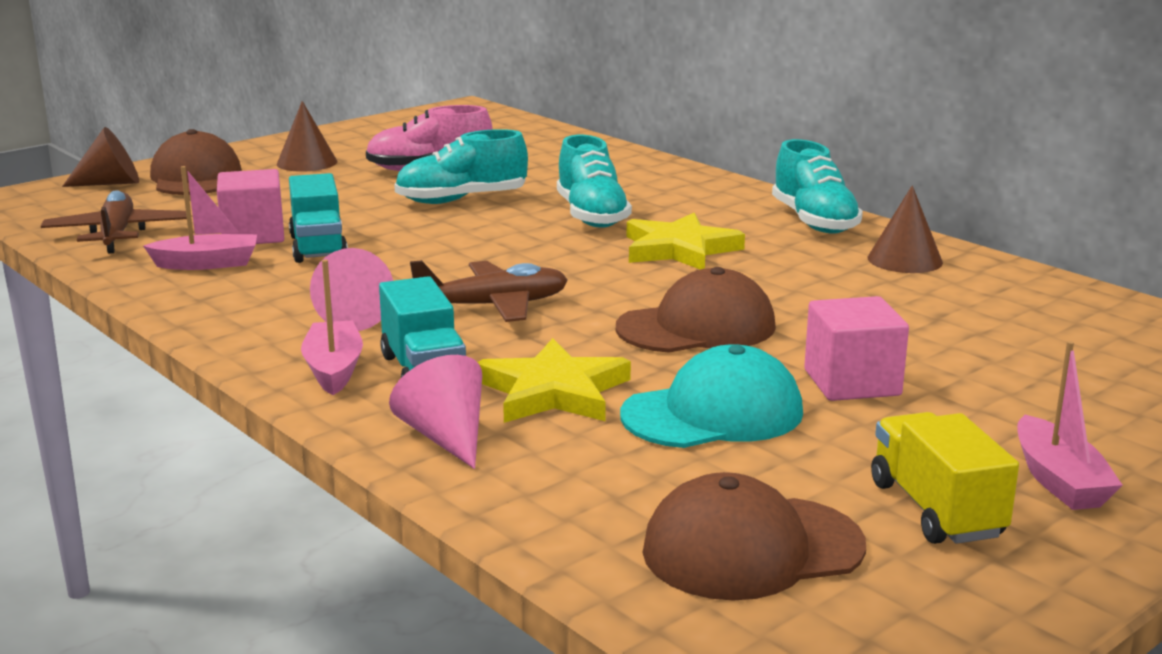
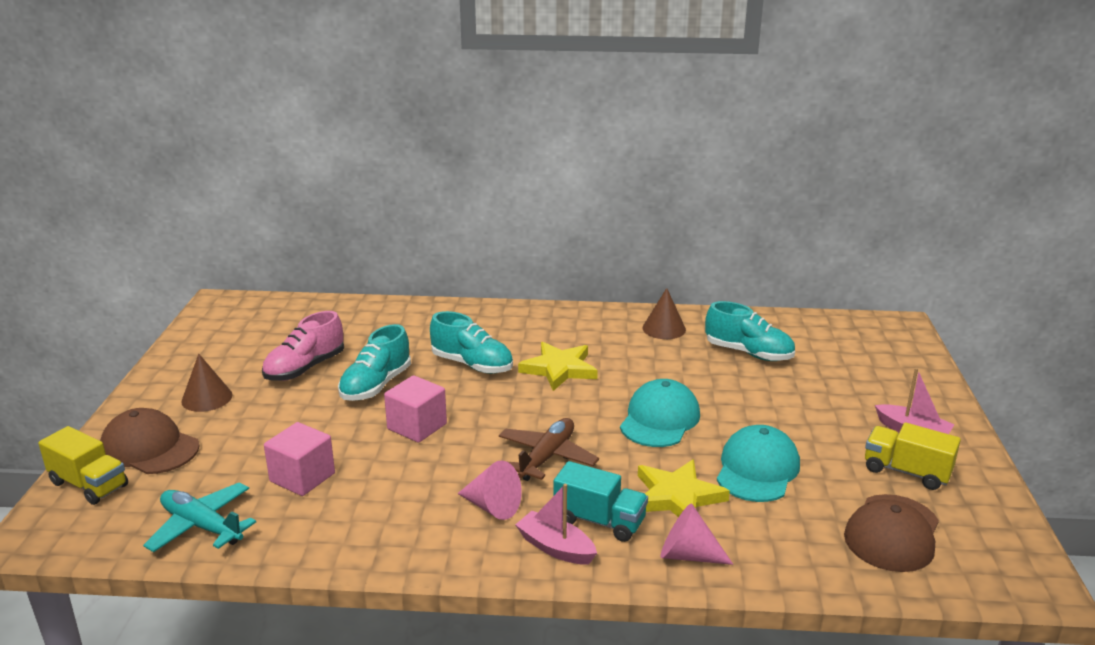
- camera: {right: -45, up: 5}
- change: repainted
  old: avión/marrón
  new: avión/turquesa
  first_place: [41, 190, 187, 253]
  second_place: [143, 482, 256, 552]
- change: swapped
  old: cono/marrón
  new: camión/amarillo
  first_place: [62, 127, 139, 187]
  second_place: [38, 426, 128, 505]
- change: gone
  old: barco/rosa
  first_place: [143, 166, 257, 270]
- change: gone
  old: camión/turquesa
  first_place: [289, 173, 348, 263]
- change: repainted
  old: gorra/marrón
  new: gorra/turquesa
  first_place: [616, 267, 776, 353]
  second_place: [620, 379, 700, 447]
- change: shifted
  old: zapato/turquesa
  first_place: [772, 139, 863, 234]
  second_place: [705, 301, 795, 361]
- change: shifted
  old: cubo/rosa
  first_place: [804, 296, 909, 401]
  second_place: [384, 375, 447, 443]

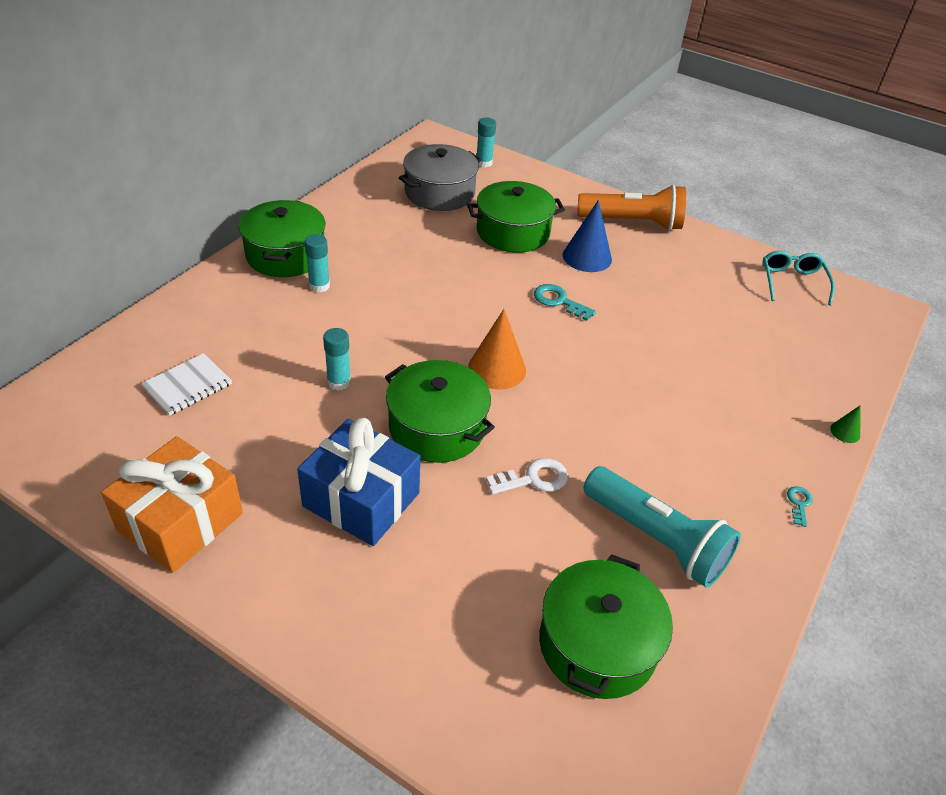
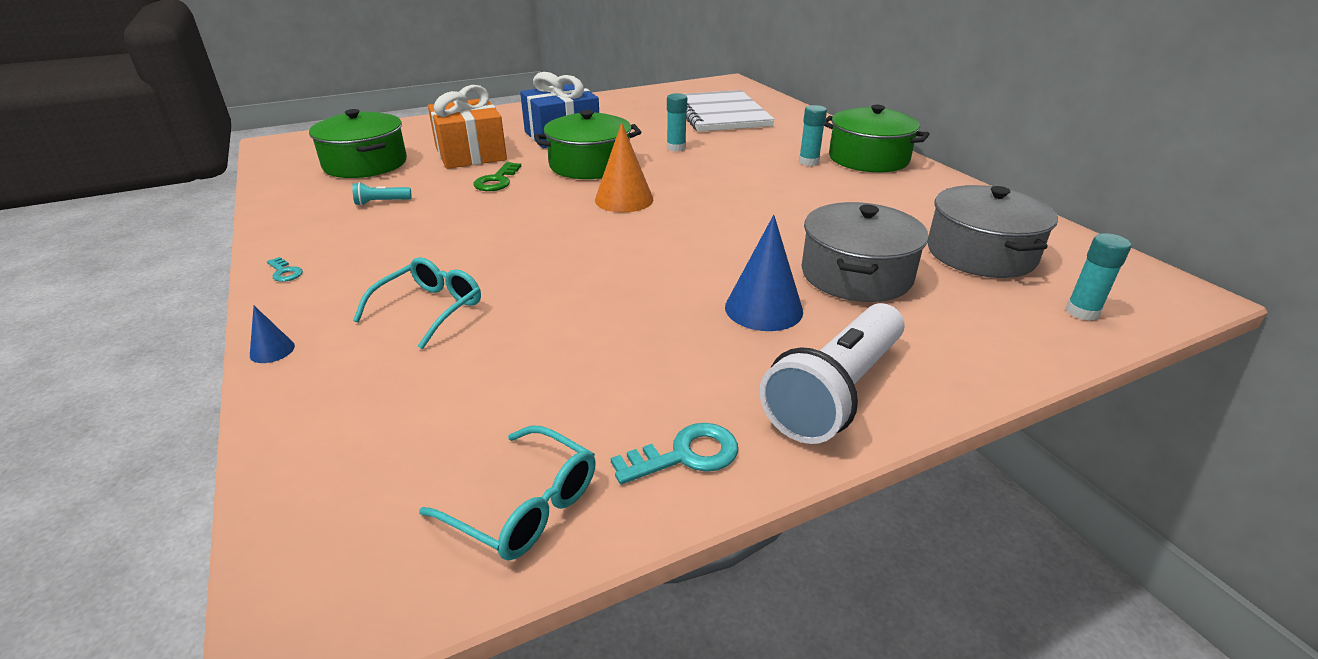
- camera: {right: 125, up: -10}
- change: shifted
  old: regalo/naranja
  first_place: [101, 436, 243, 573]
  second_place: [428, 85, 507, 169]
- change: scaled
  old: cuaderno/blanco
  first_place: [141, 353, 232, 416]
  second_place: [685, 90, 775, 132]
  factor: 1.99
- change: repainted
  old: olla/verde
  new: olla/gris
  first_place: [467, 181, 565, 253]
  second_place: [802, 202, 929, 302]
- change: repainted
  old: llave/blanco
  new: llave/verde
  first_place: [486, 458, 568, 495]
  second_place: [473, 162, 522, 191]
- change: shifted
  old: llave/turquesa
  first_place: [534, 284, 596, 321]
  second_place: [611, 423, 738, 484]
- change: repainted
  old: lámpara de mano/naranja
  new: lámpara de mano/blanco
  first_place: [577, 185, 686, 231]
  second_place: [760, 303, 905, 444]
- change: scaled
  old: lámpara de mano/turquesa
  first_place: [583, 466, 741, 588]
  second_place: [352, 182, 412, 206]
  factor: 0.41
- change: repainted
  old: cono/verde
  new: cono/azul
  first_place: [830, 405, 861, 443]
  second_place: [250, 306, 295, 363]
- change: new
  new: gafas/turquesa
  second_place: [353, 257, 481, 349]

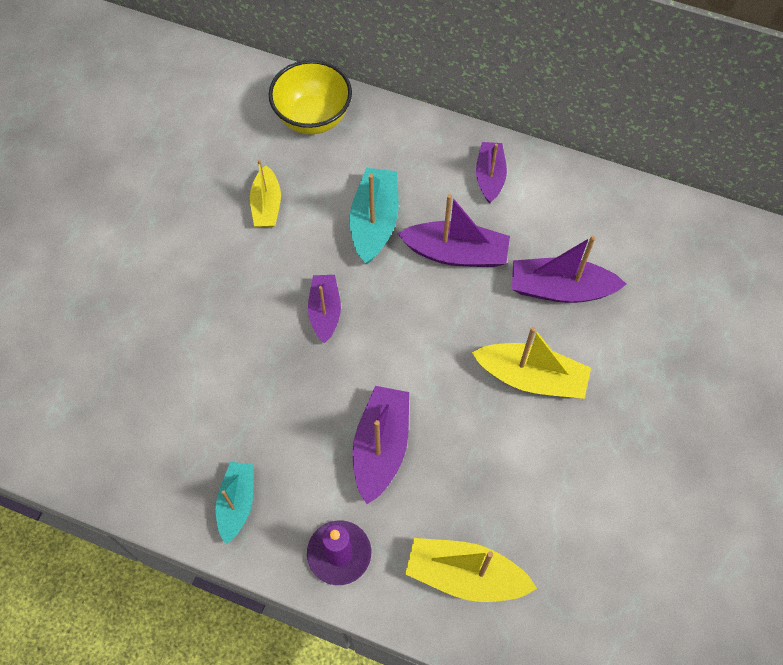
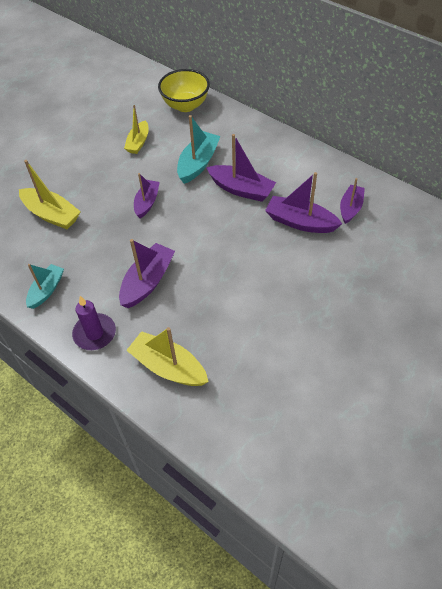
- camera: {right: 20, up: -10}
- change: shifted
  old: barco/amarillo
  first_place: [472, 327, 591, 399]
  second_place: [19, 160, 81, 229]
- change: shifted
  old: barco/morado
  first_place: [476, 142, 507, 204]
  second_place: [340, 178, 365, 224]

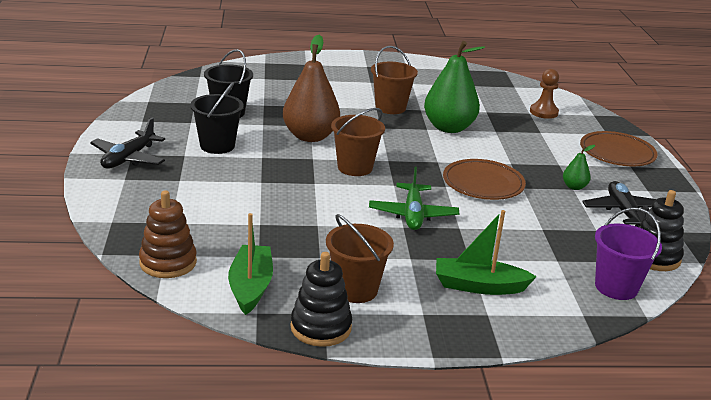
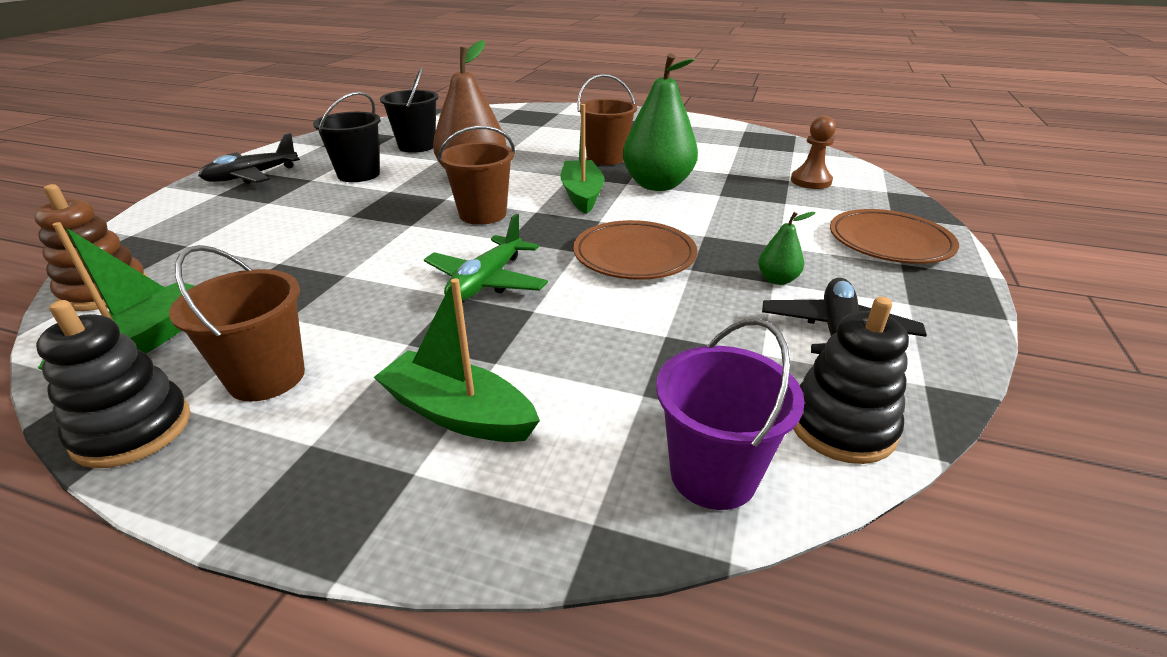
- camera: {right: 25, up: 5}
- change: new
  new: barco/verde
  second_place: [561, 104, 604, 214]

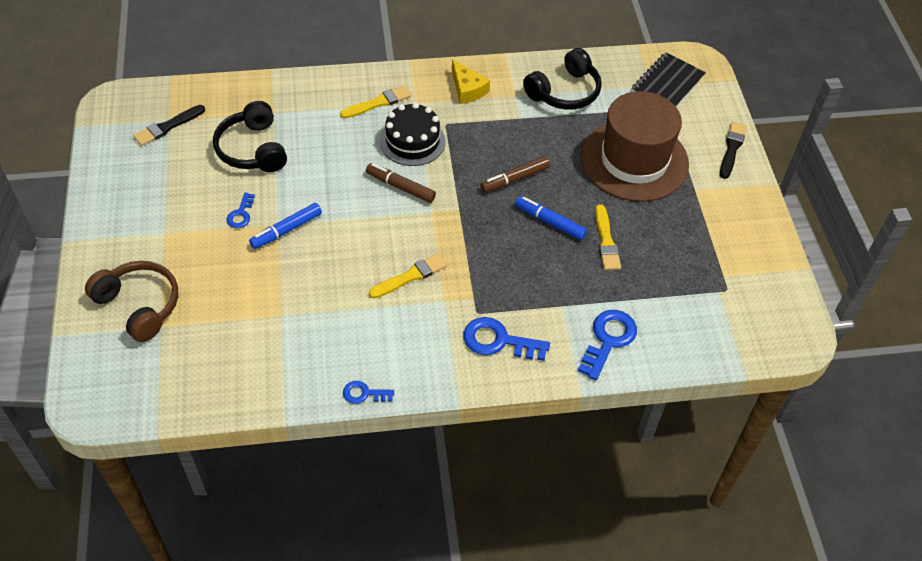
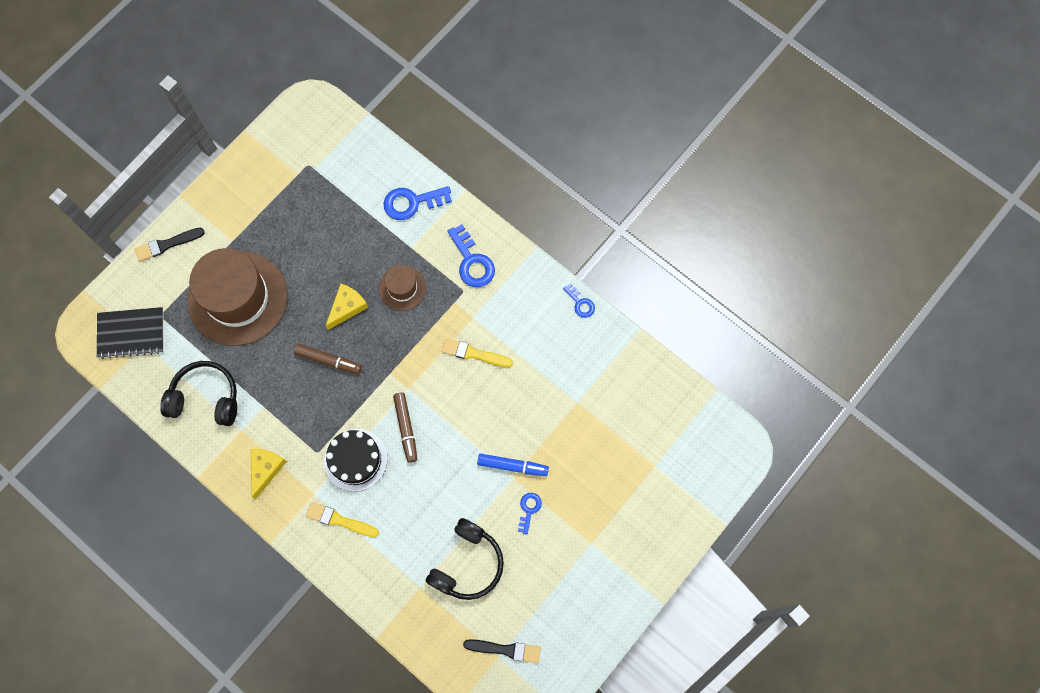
- camera: {right: -130, up: 20}
- change: gone
  old: auriculares/marrón
  first_place: [85, 261, 178, 342]
- change: rotated
  old: llave/azul
  first_place: [226, 192, 255, 228]
  second_place: [518, 493, 542, 535]
  degrees: -45
- change: swapped
  old: rotulador/azul
  new: queso/amarillo
  first_place: [516, 196, 587, 240]
  second_place: [326, 284, 369, 330]
- change: gone
  old: pincel/amarillo
  first_place: [595, 204, 621, 270]
- change: new
  new: sombrero/marrón
  second_place: [379, 265, 426, 311]

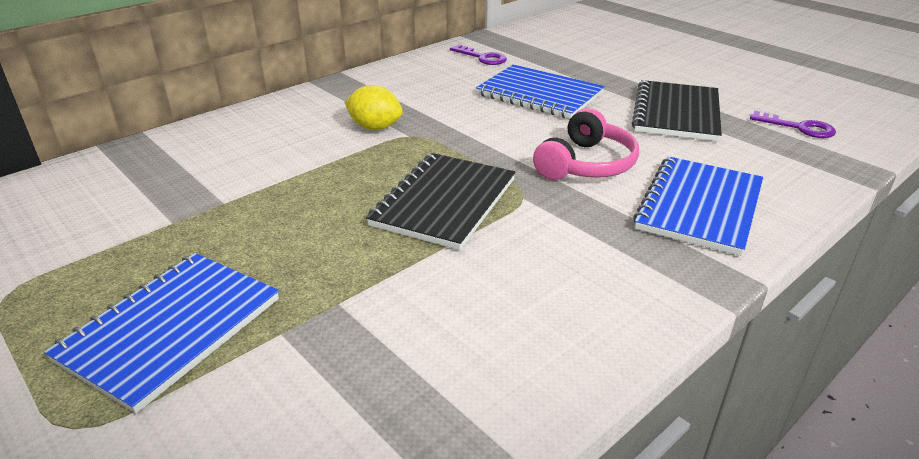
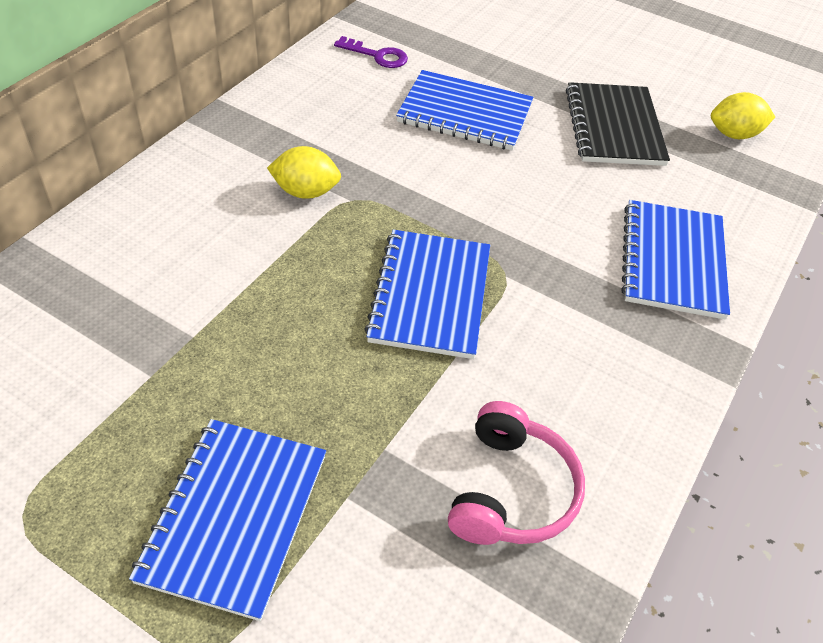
- camera: {right: -20, up: 15}
- change: repainted
  old: cuaderno/negro
  new: cuaderno/azul
  first_place: [366, 153, 516, 250]
  second_place: [365, 230, 490, 359]
- change: shifted
  old: auriculares/rosa
  first_place: [533, 108, 639, 180]
  second_place: [448, 401, 585, 545]
- change: swapped
  old: llave/morado
  new: limón/amarillo
  first_place: [750, 111, 836, 138]
  second_place: [711, 92, 775, 139]

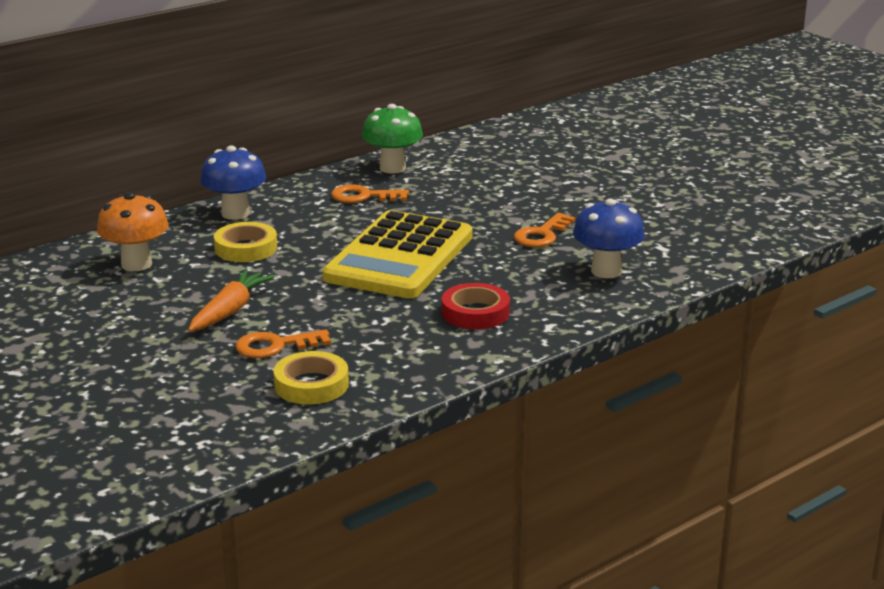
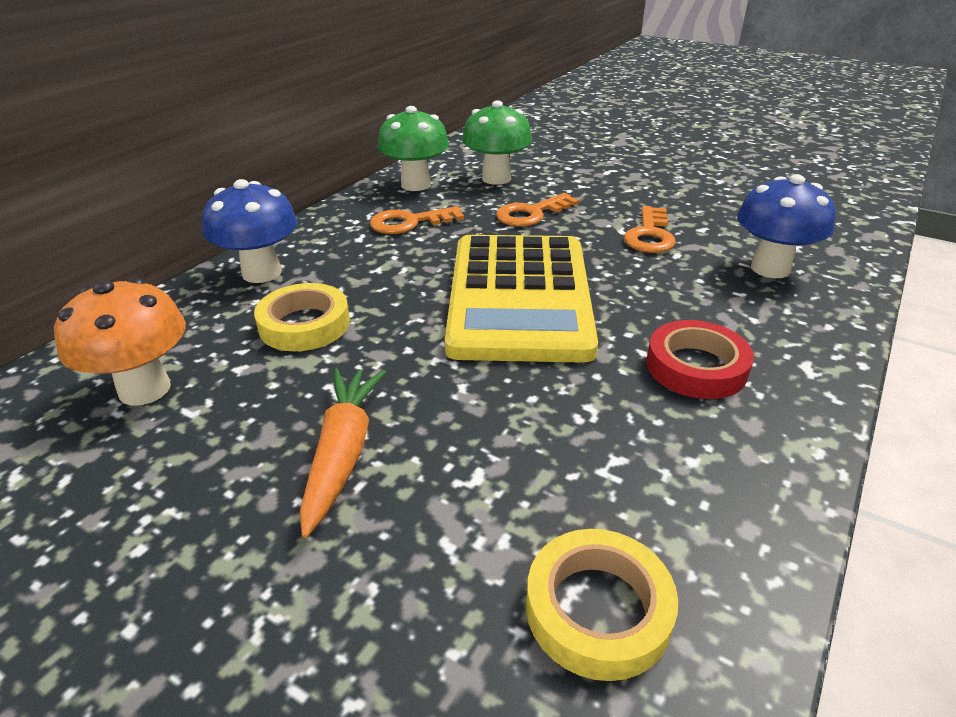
- camera: {right: -20, up: 10}
- change: shifted
  old: llave/naranja
  first_place: [235, 329, 331, 358]
  second_place: [496, 193, 579, 227]
- change: new
  new: seta/verde
  second_place: [462, 100, 532, 185]

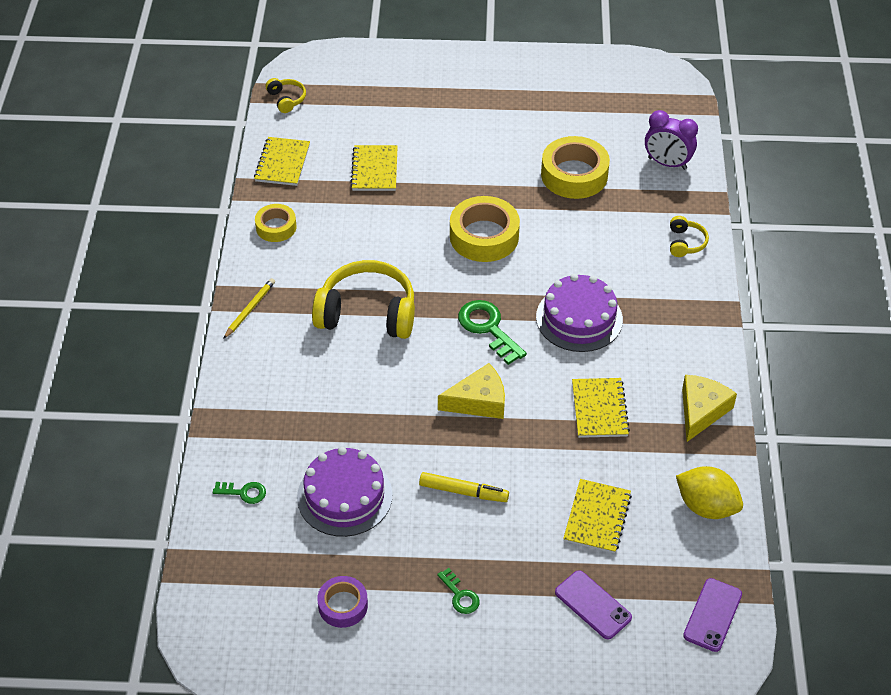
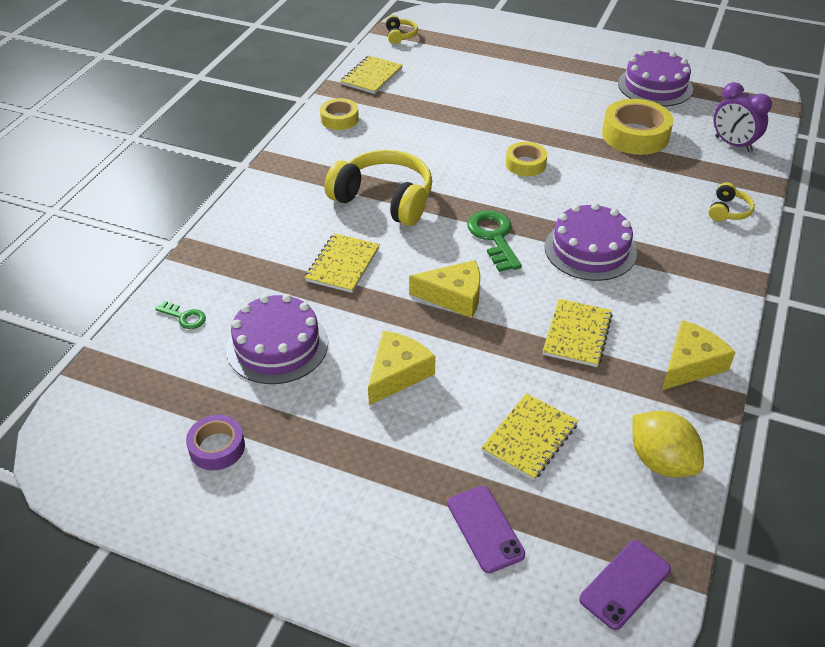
- camera: {right: 20, up: -5}
- change: gone
  old: lápiz/amarillo
  first_place: [223, 278, 275, 339]
- change: shifted
  old: cuaderno/amarillo
  first_place: [350, 145, 398, 191]
  second_place: [305, 233, 380, 293]
- change: swapped
  old: rotulador/amarillo
  new: queso/amarillo
  first_place: [419, 472, 509, 502]
  second_place: [368, 331, 435, 405]
- change: gone
  old: llave/verde
  first_place: [437, 568, 480, 614]
- change: scaled
  old: cinta adhesiva/amarillo
  first_place: [450, 196, 520, 262]
  second_place: [506, 142, 547, 176]
  factor: 0.59
- change: new
  new: tarta/morado
  second_place: [618, 48, 693, 106]

